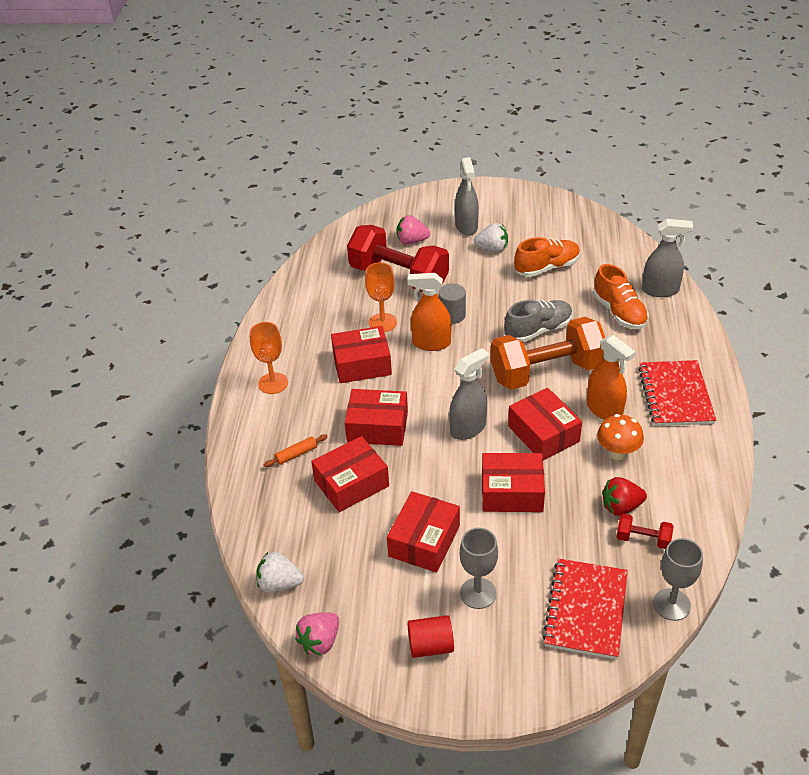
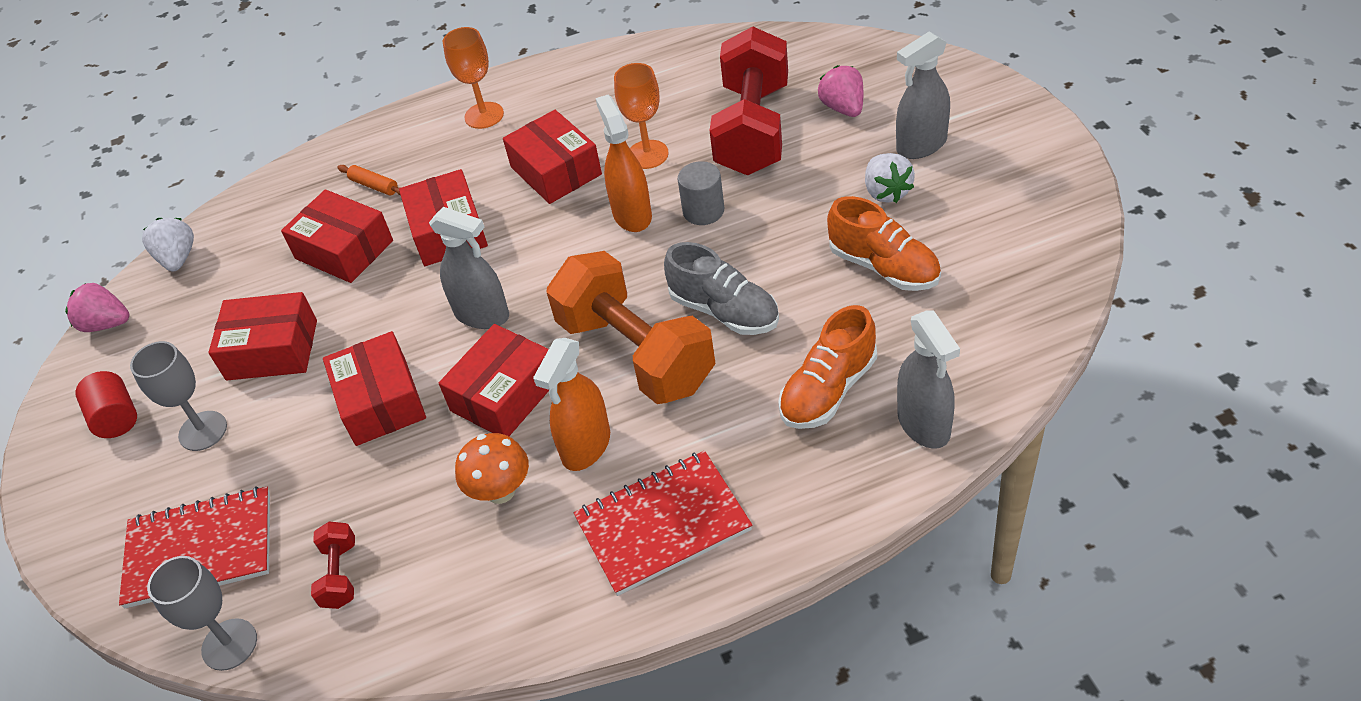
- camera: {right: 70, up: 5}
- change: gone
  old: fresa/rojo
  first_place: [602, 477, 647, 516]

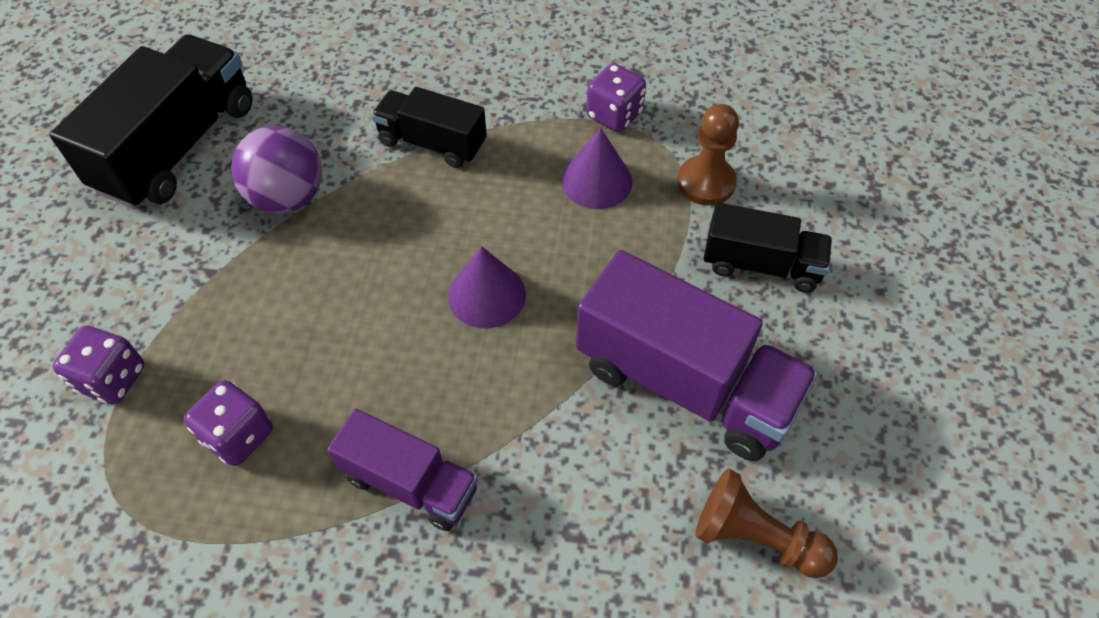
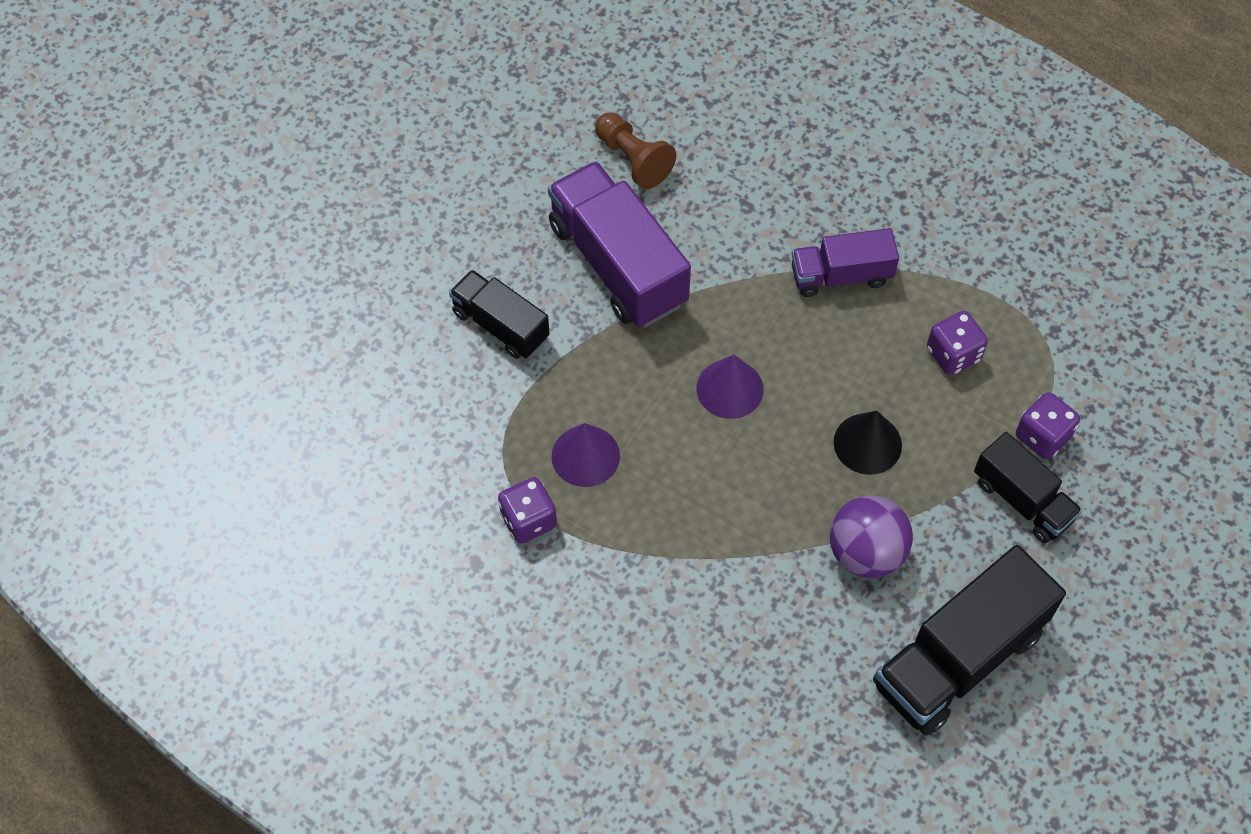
- camera: {right: -155, up: 5}
- change: rotated
  old: camión/morado
  first_place: [327, 409, 478, 531]
  second_place: [792, 228, 899, 297]
  degrees: -60
- change: shifted
  old: camión/negro
  first_place: [372, 87, 487, 168]
  second_place: [974, 432, 1082, 543]
- change: gone
  old: peón/marrón
  first_place: [677, 104, 739, 205]
- change: new
  new: cono/negro
  second_place: [834, 411, 902, 475]

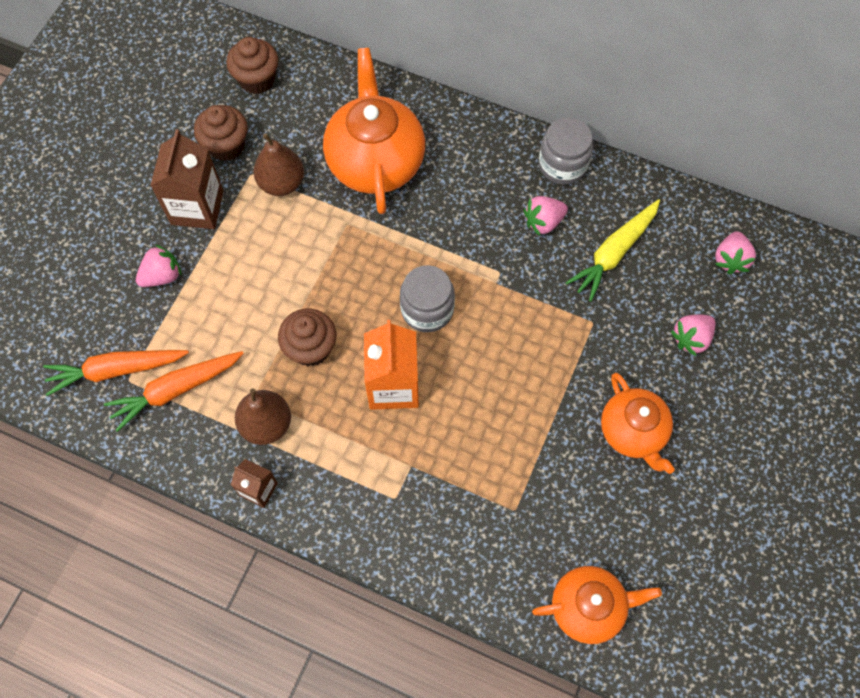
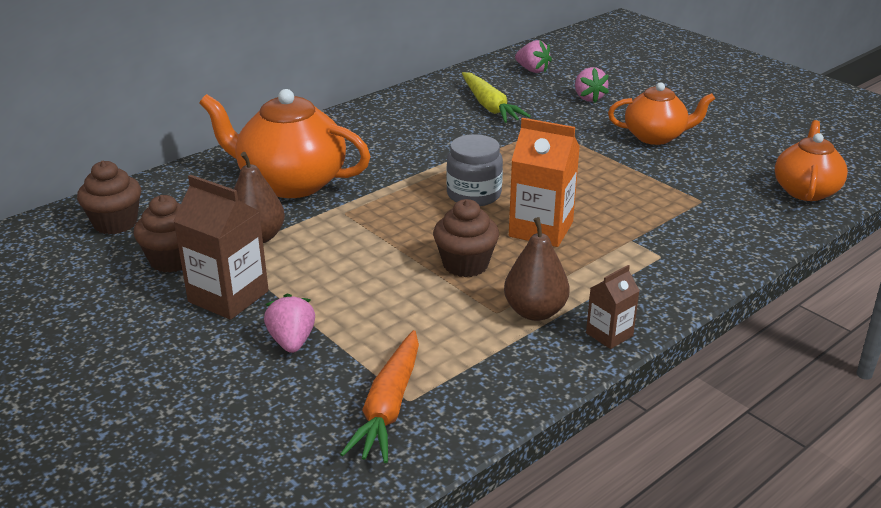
- camera: {right: -65, up: -35}
- change: gone
  old: zanahoria/naranja
  first_place: [104, 351, 244, 432]
- change: gone
  old: fresa/rosa
  first_place: [524, 196, 568, 236]
- change: gone
  old: tarro/gris
  first_place: [539, 117, 593, 185]

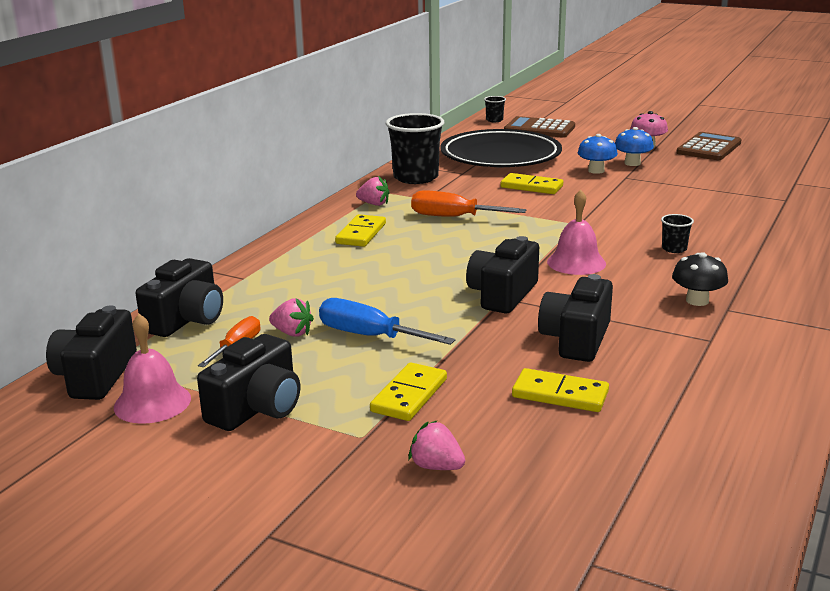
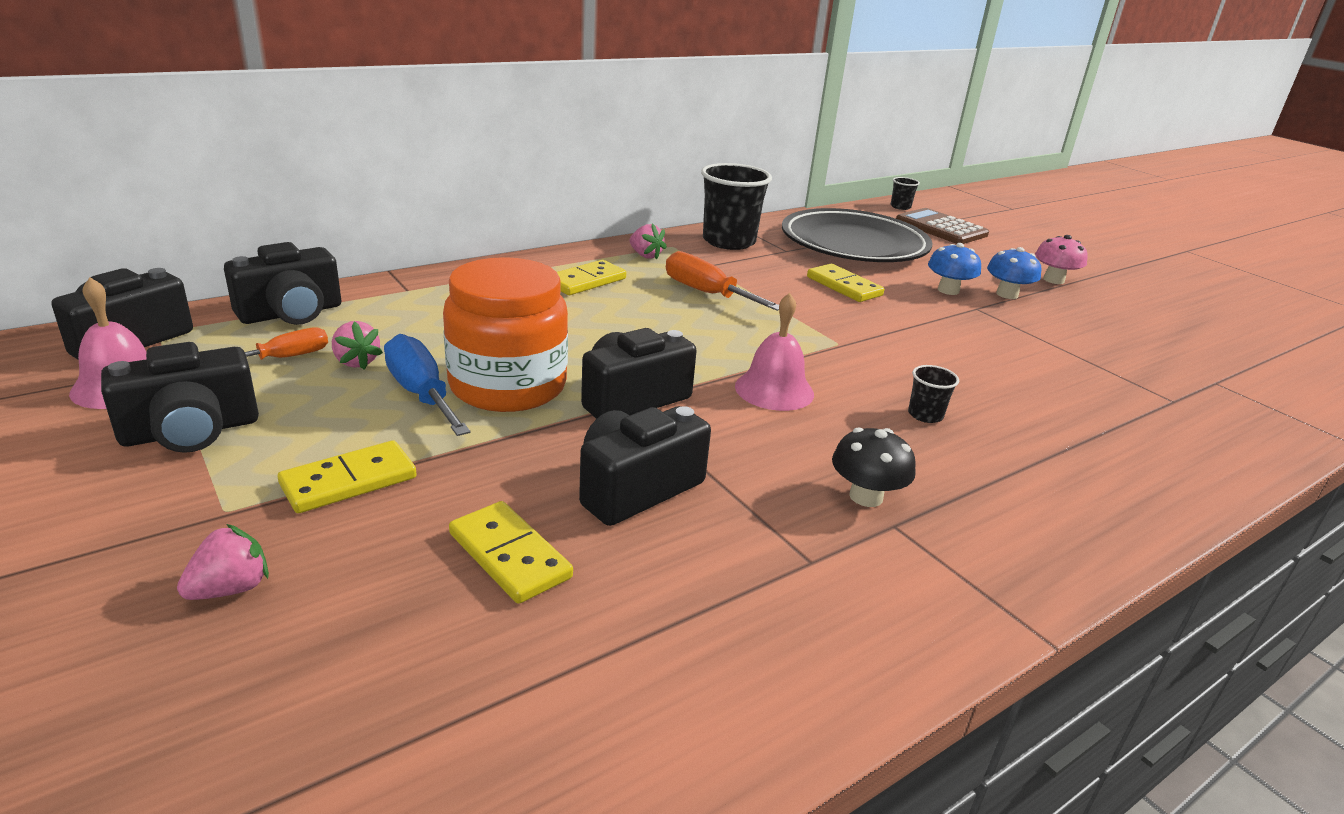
- camera: {right: 25, up: 5}
- change: rotated
  old: fresa/rosa
  first_place: [408, 421, 465, 470]
  second_place: [177, 524, 269, 600]
  degrees: 75
- change: gone
  old: calculadora/marrón
  first_place: [676, 132, 742, 160]
- change: new
  new: tarro/naranja
  second_place: [443, 257, 568, 412]

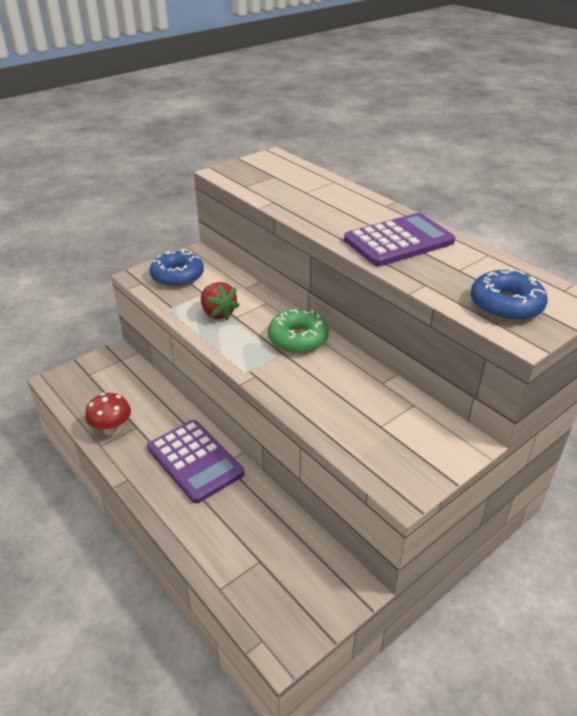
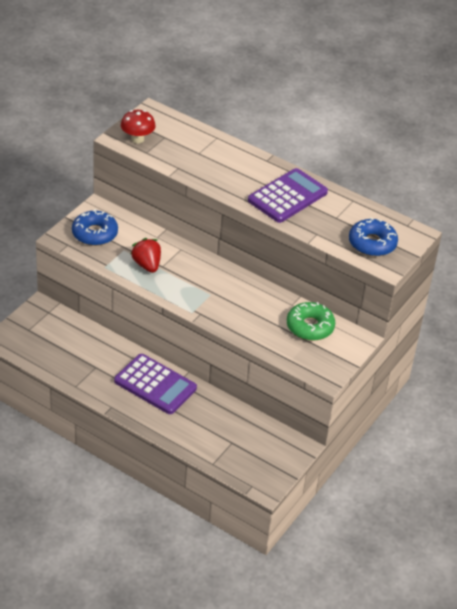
- camera: {right: -20, up: 5}
- change: shifted
  old: seta/rojo
  first_place: [85, 393, 131, 436]
  second_place: [121, 110, 156, 144]
- change: rotated
  old: fresa/rojo
  first_place: [201, 282, 240, 320]
  second_place: [131, 238, 161, 273]
  degrees: -150
- change: shifted
  old: rosquilla/verde
  first_place: [268, 309, 329, 353]
  second_place: [287, 302, 335, 341]

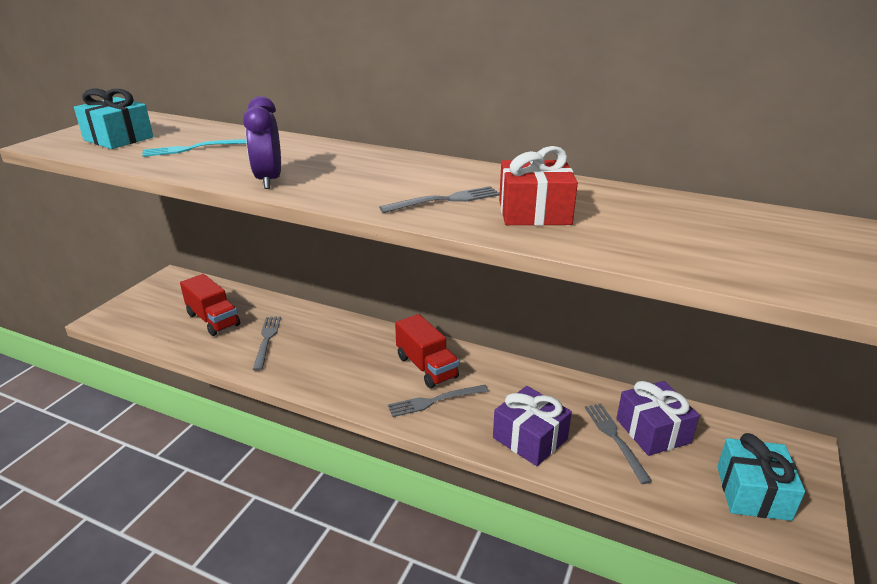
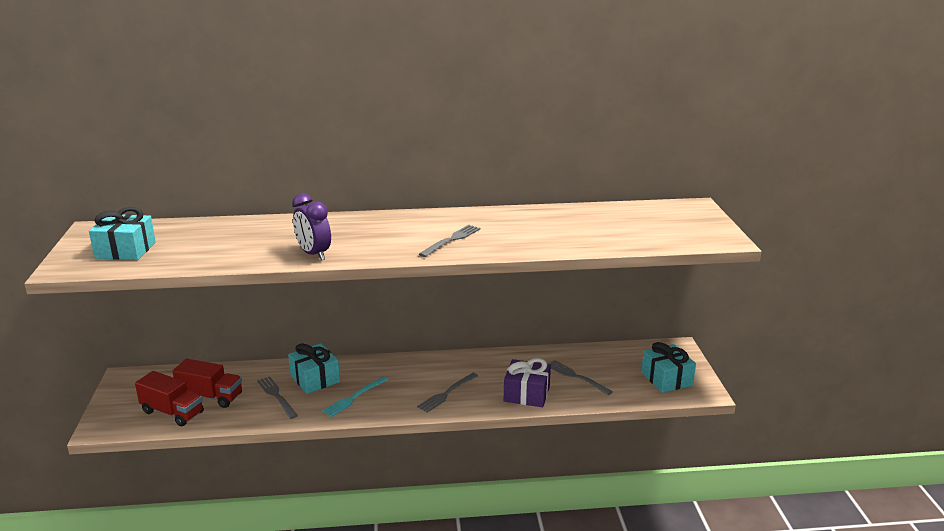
- camera: {right: -30, up: -5}
- change: shifted
  old: tenedor/turquesa
  first_place: [142, 139, 246, 157]
  second_place: [322, 376, 388, 417]
- change: shifted
  old: camión/rojo
  first_place: [395, 314, 459, 388]
  second_place: [135, 371, 204, 426]
- change: gone
  old: regalo/rojo
  first_place: [499, 146, 578, 226]
- change: gone
  old: regalo/morado
  first_place: [616, 381, 700, 456]
- change: new
  new: regalo/turquesa
  second_place: [288, 343, 340, 394]

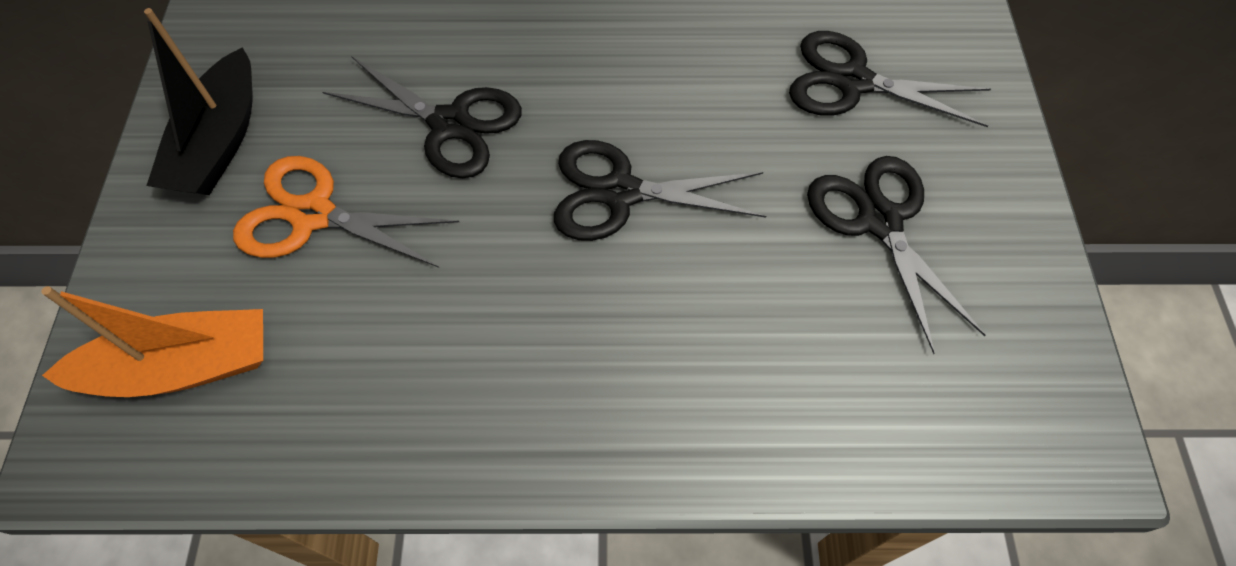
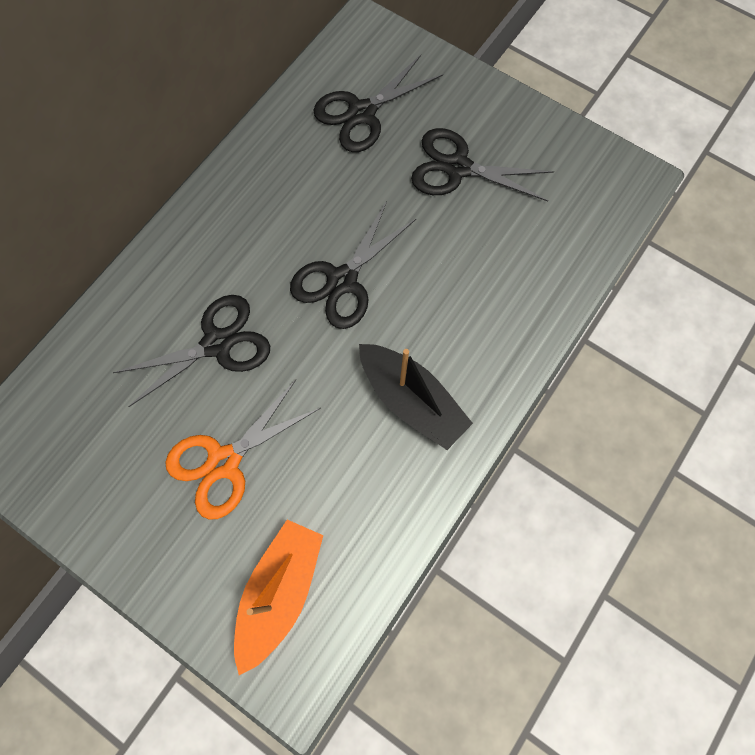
- camera: {right: -55, up: 10}
- change: shifted
  old: barco/negro
  first_place: [144, 8, 253, 195]
  second_place: [359, 344, 473, 450]

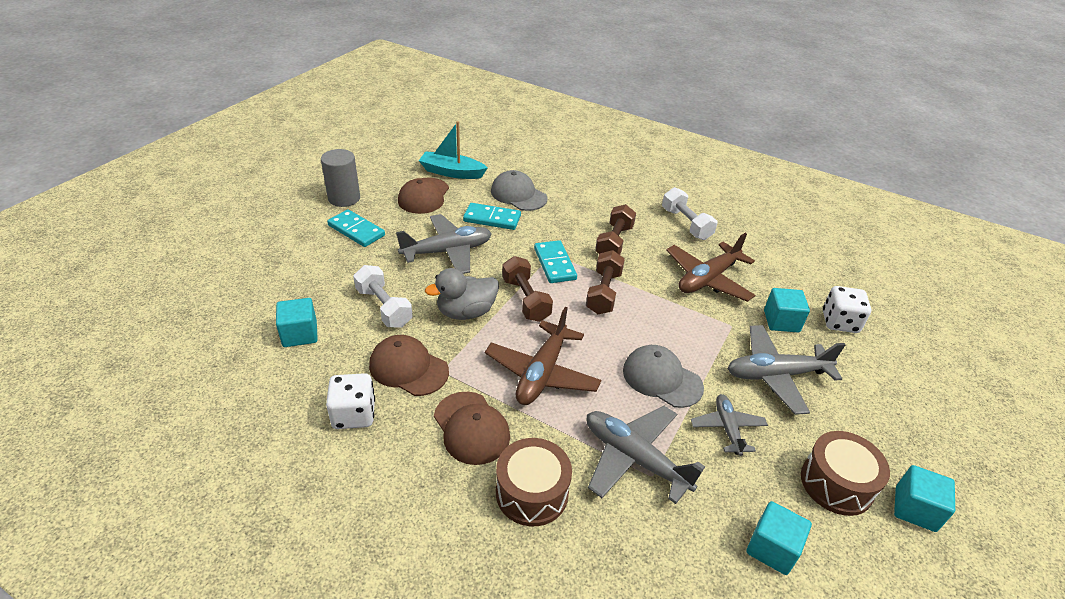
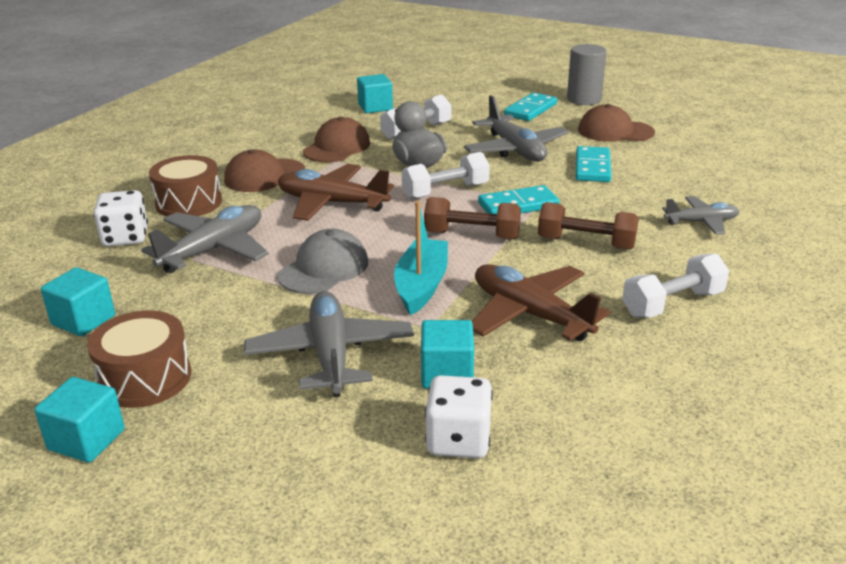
- camera: {right: 90, up: -10}
- change: shifted
  old: dado/blanco
  first_place: [326, 373, 375, 429]
  second_place: [93, 190, 148, 246]
- change: shifted
  old: barco/turquesa
  first_place: [419, 121, 488, 179]
  second_place: [394, 201, 448, 315]
- change: gone
  old: gorra/gris
  first_place: [491, 170, 548, 211]
- change: repainted
  old: mancuerna/marrón
  new: mancuerna/blanco
  first_place: [502, 256, 553, 322]
  second_place: [402, 152, 490, 199]
- change: shifted
  old: avión/gris
  first_place: [691, 394, 768, 456]
  second_place: [662, 196, 739, 235]

